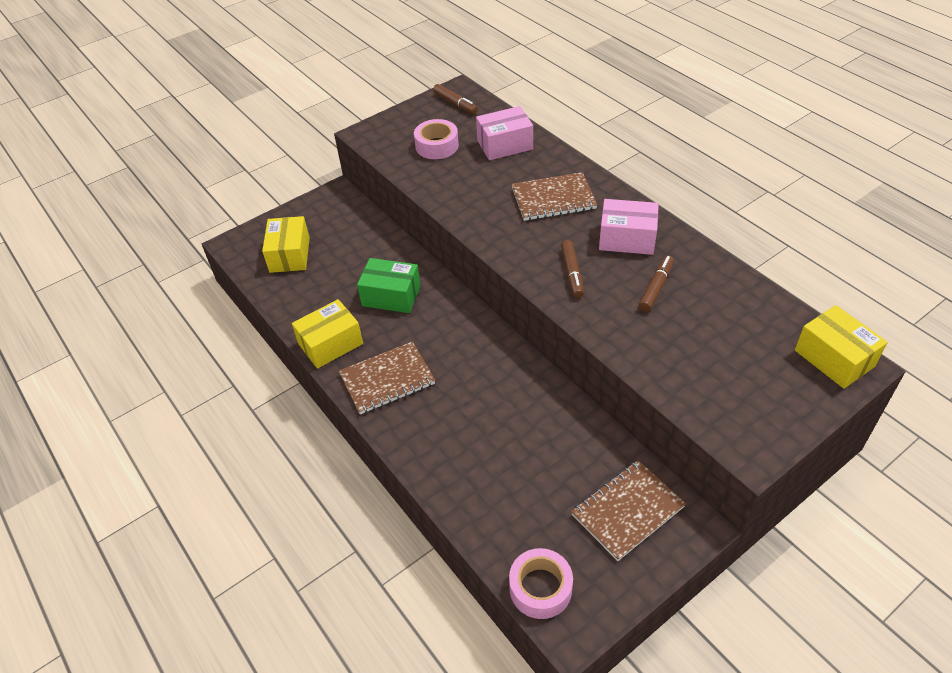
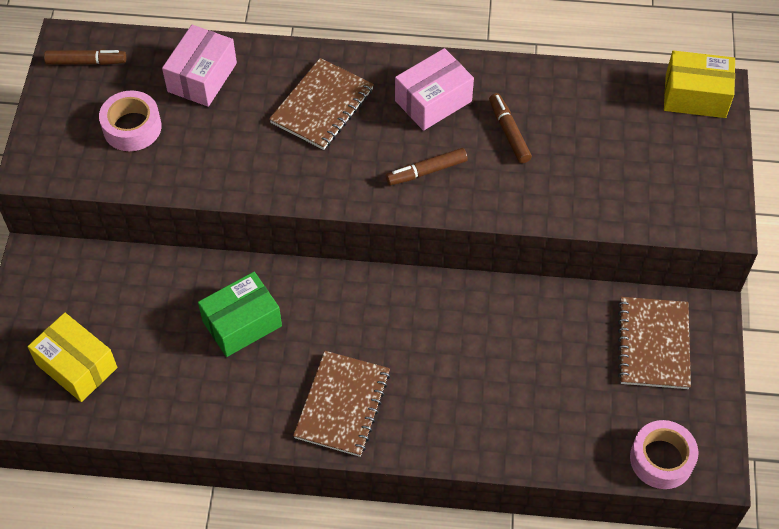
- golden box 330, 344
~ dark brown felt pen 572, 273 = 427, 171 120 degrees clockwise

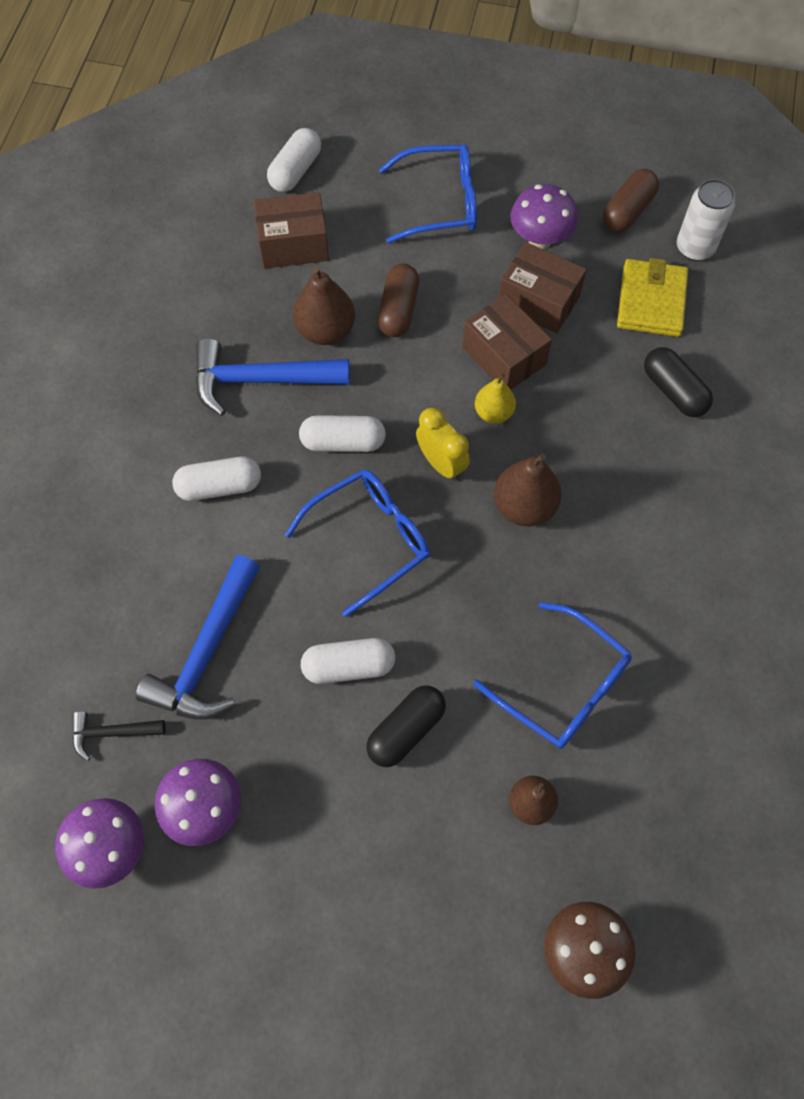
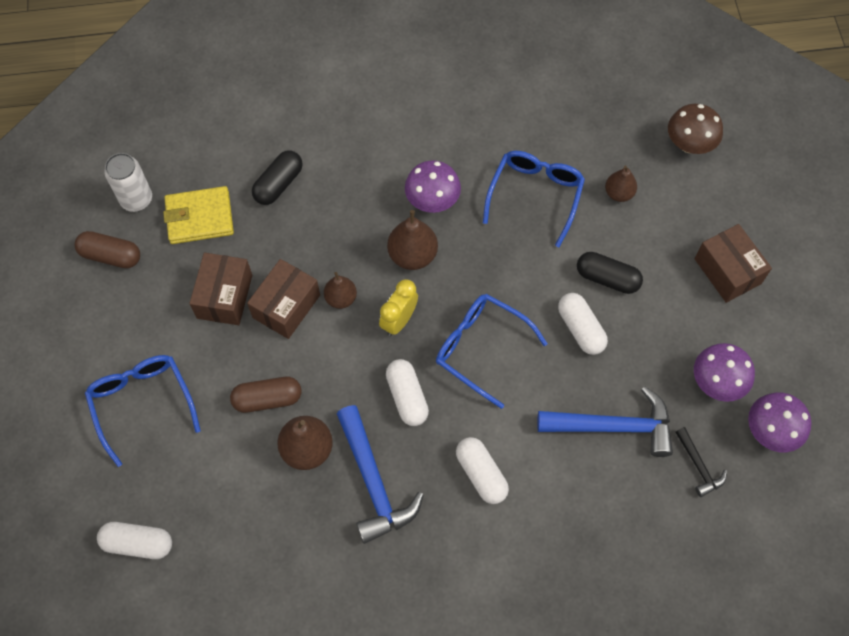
~ dark brown box 293, 244 to 727, 271
~ golden toy pear 493, 412 to dark brown toy pear 341, 298
~ violet toadstool 540, 239 to 432, 201

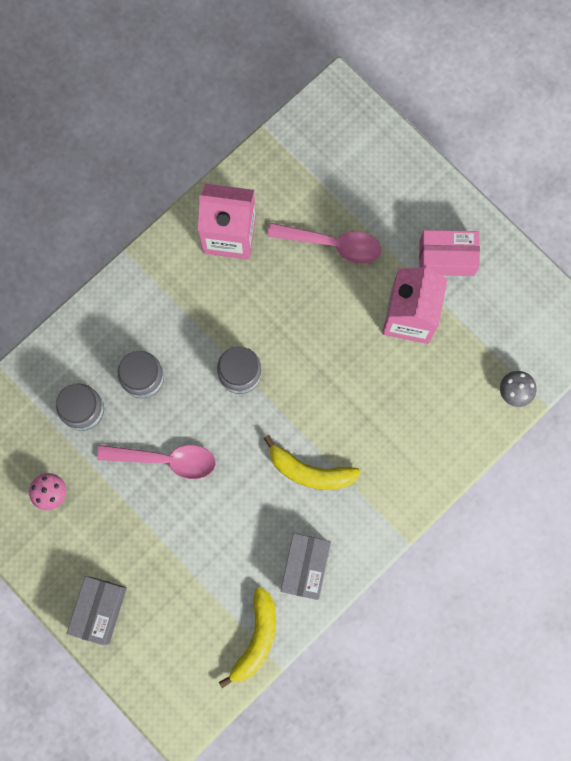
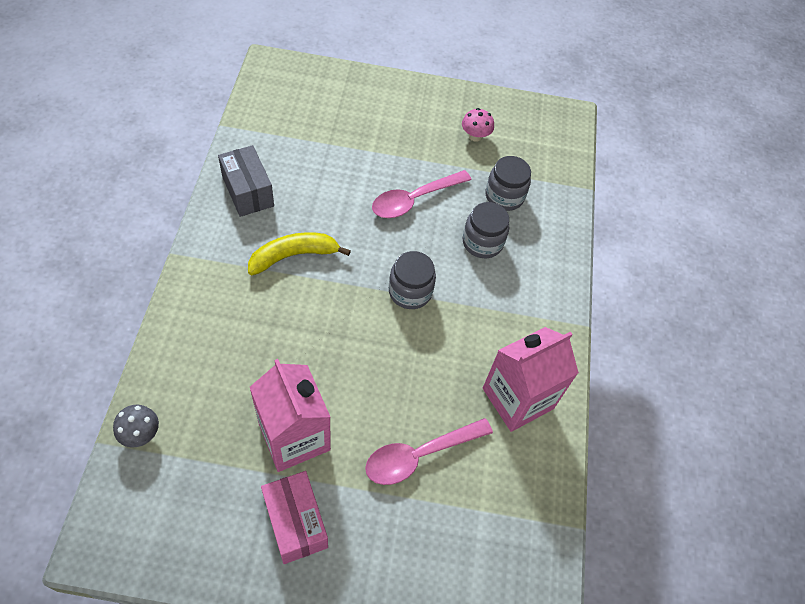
- ash-grey box 99, 610
- golden toy banana 256, 639
~ pink box 446, 258 = 295, 522 75 degrees counterclockwise

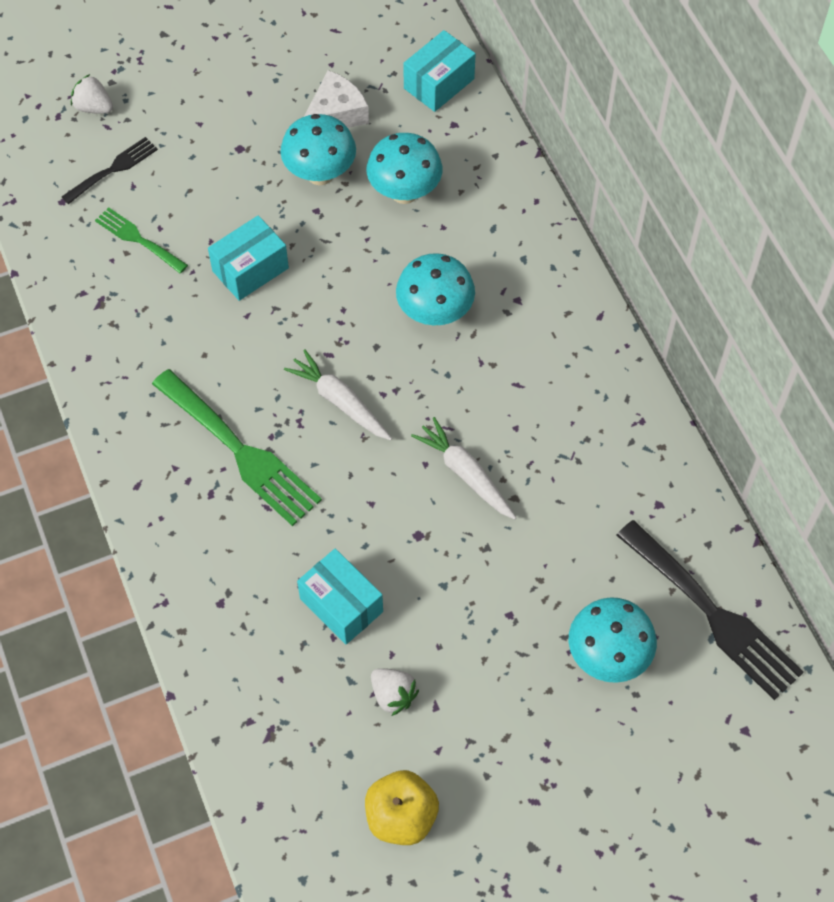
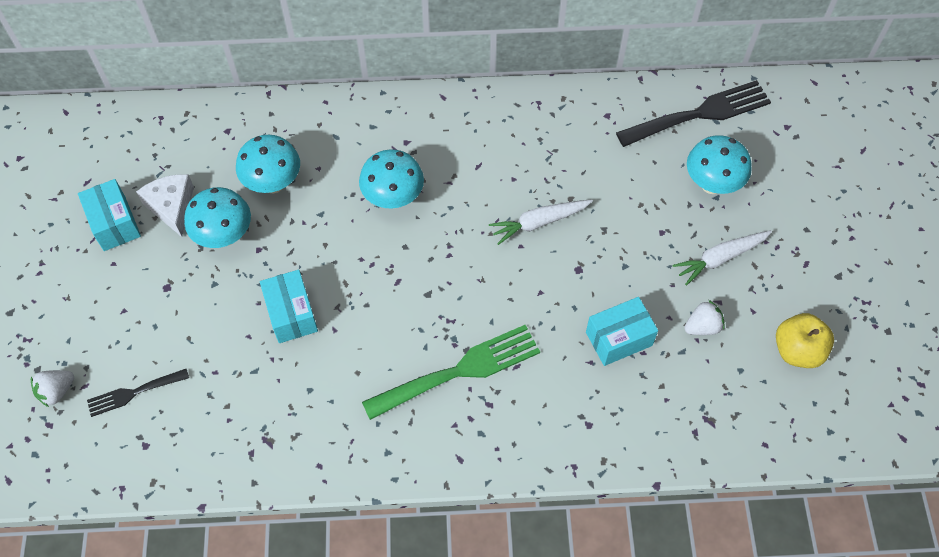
~ black table fork 113, 169 = 133, 393 90 degrees counterclockwise
- green table fork 138, 239
~ pure white toy carrot 340, 401 to 720, 258
~ aqua box 439, 83 to 114, 224

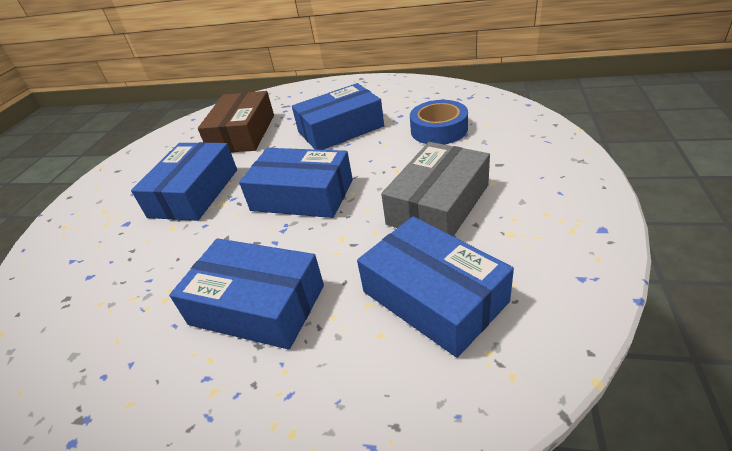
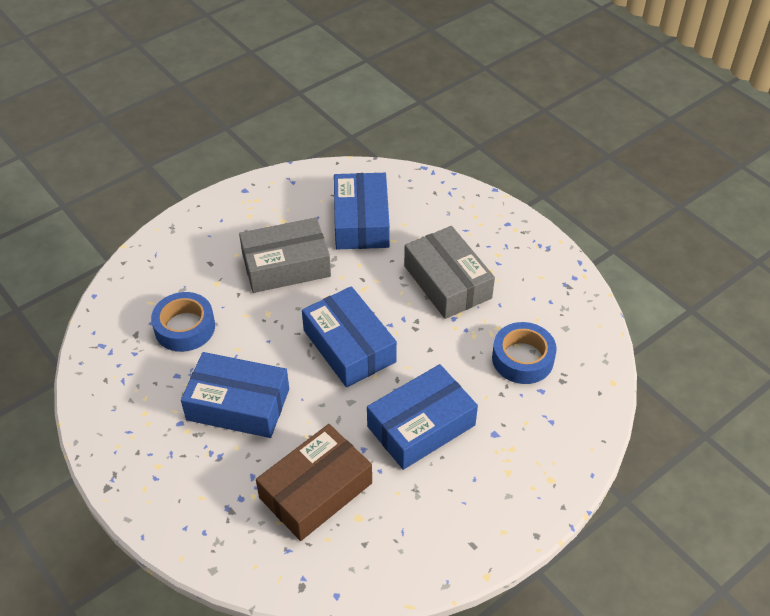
~ blue box 257, 305 to ash-grey box 447, 282
+ blue tape 522, 359

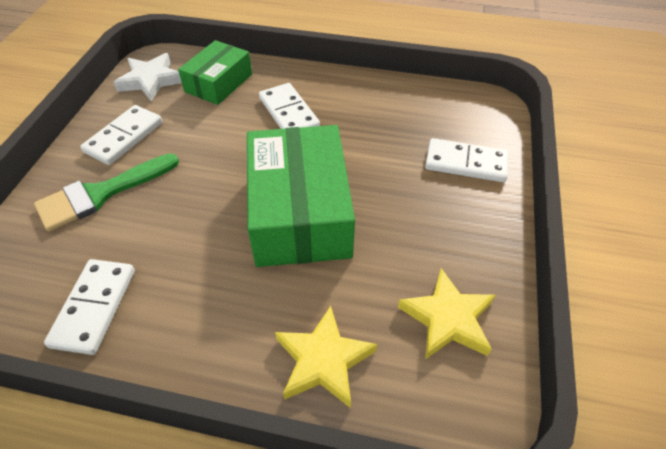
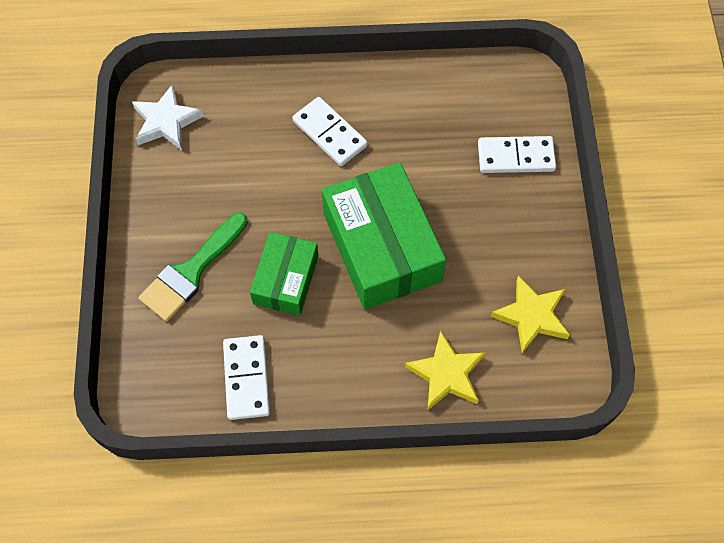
- pure white domino piece 124, 137
~ green box 219, 83 to 286, 280

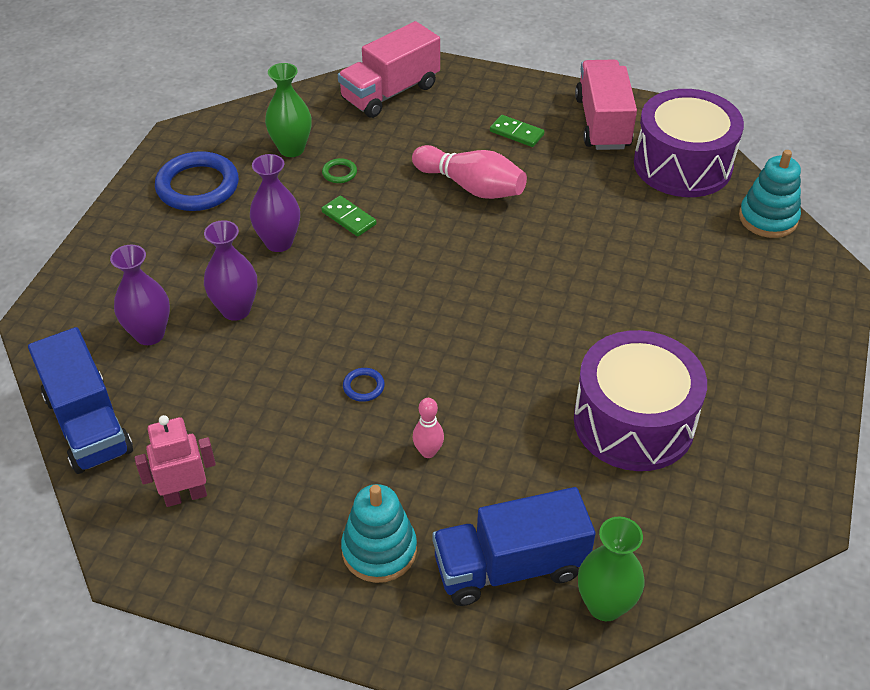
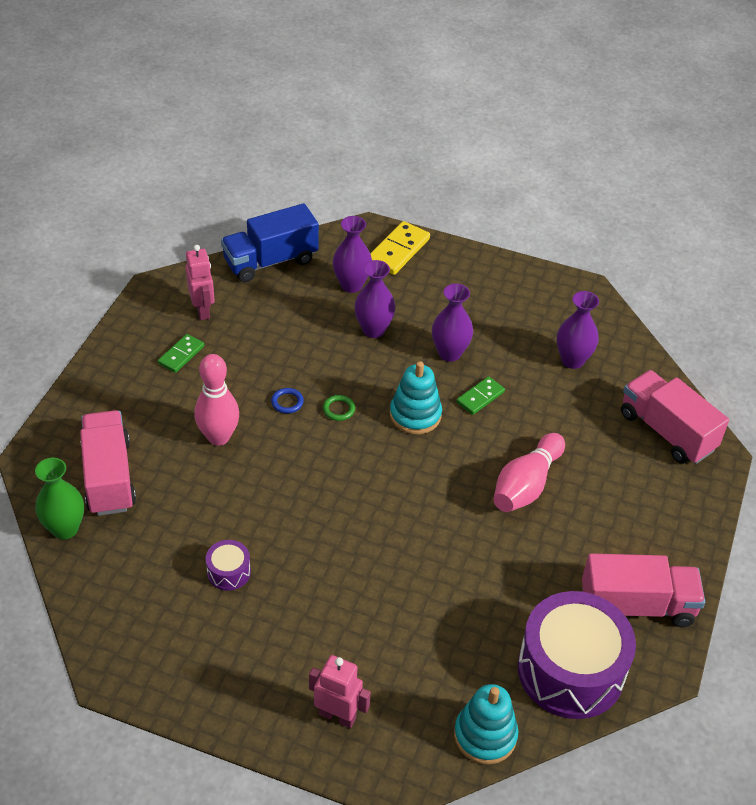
- blue torus 198, 186
~ green flower vase 291, 149 to violet flower vase 572, 360
~ green torus 339, 173 to 338, 409
~ aqua stacking rings 379, 550 to 415, 415
~ pink tenpin 428, 452 = 218, 437 x1.86
~ blue toy truck 510, 567 to pink toy truck 109, 477
~ green domino piece 516, 133 to 181, 355
~ violet snare drum 634, 421 = 229, 572 x0.43
+ pink robot 337, 716
+ golden domino piece 398, 250

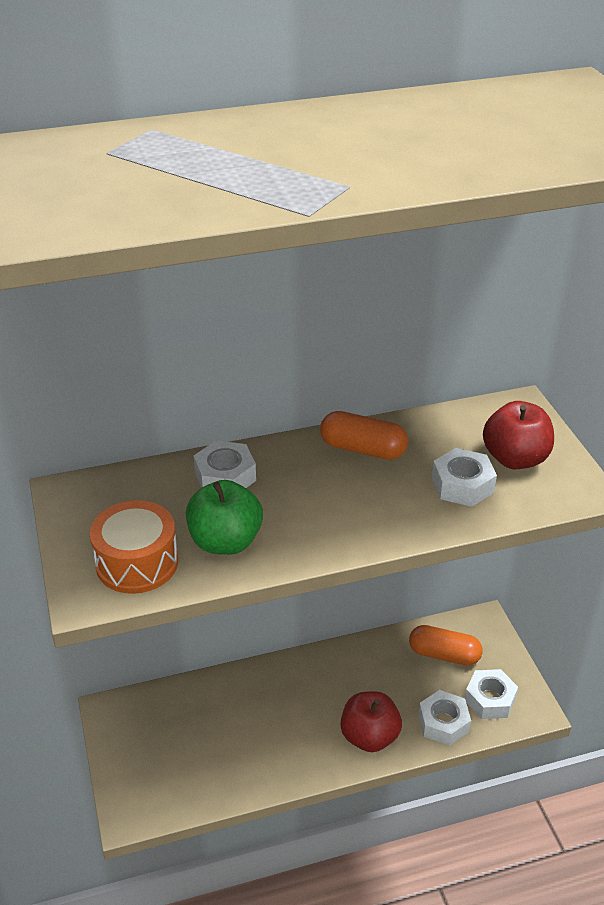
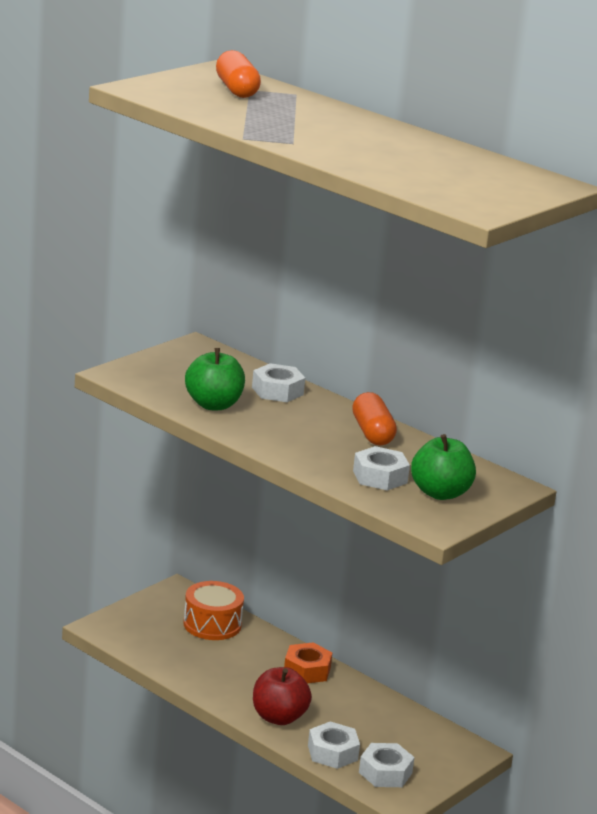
~ orange snare drum 137, 563 to 212, 624
~ orange pill 444, 654 to 236, 90
~ red apple fruit 515, 459 to green apple fruit 440, 493
+ orange nut 307, 670

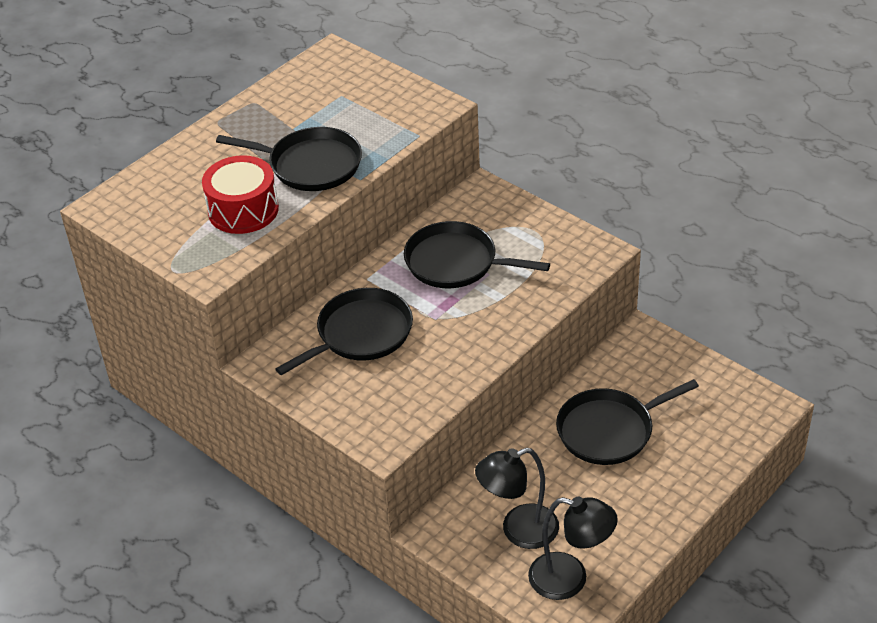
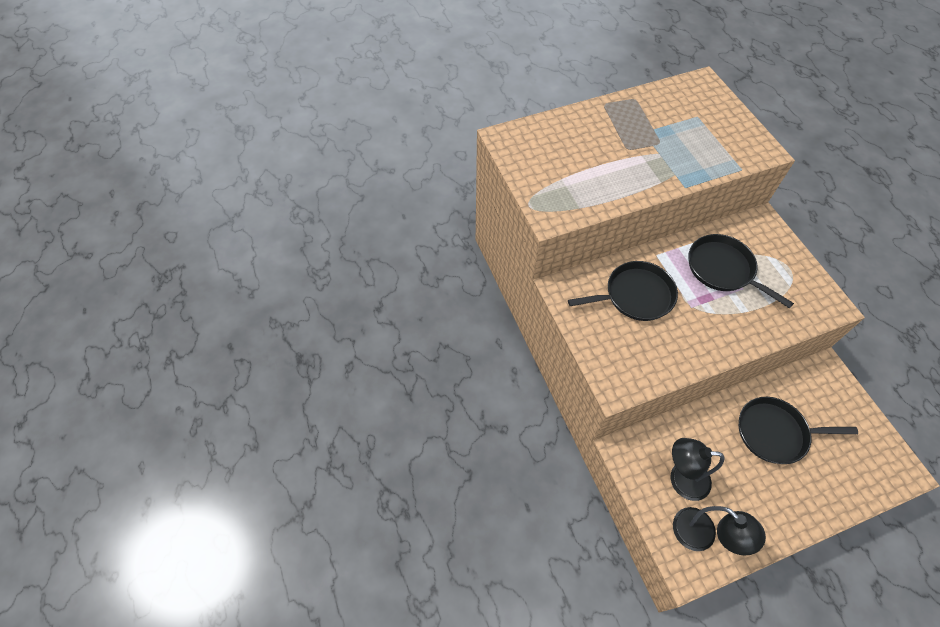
- red snare drum 243, 210
- black pan 310, 165

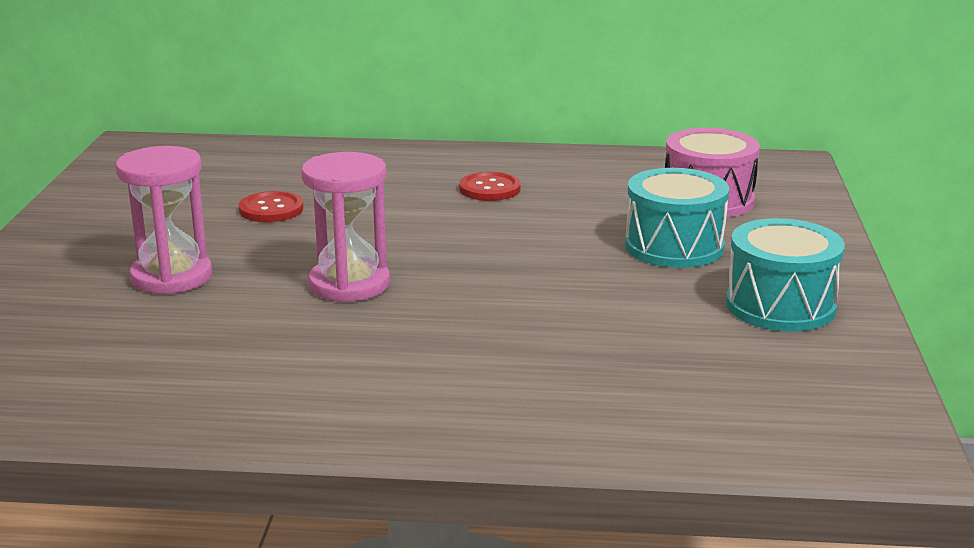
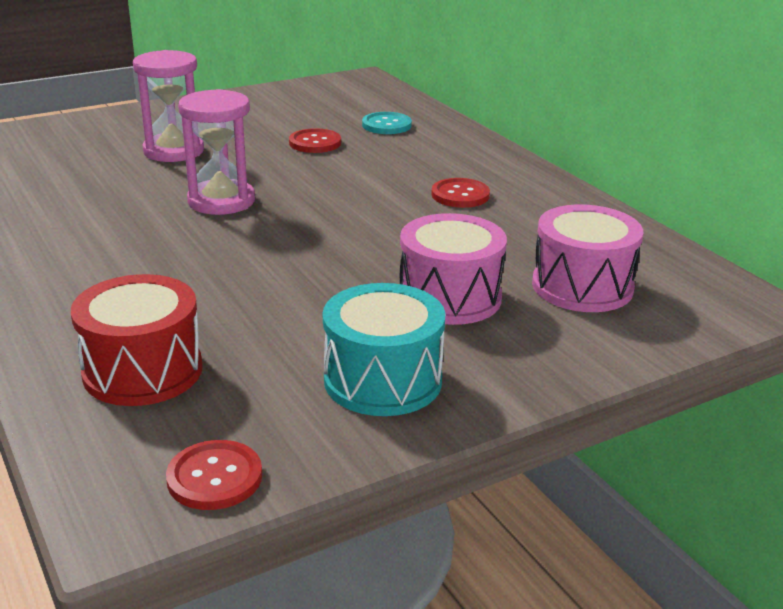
~ aqua snare drum 674, 246 to pink snare drum 450, 297
+ red snare drum 143, 371
+ red shirt button 214, 477
+ aqua shirt button 386, 125

